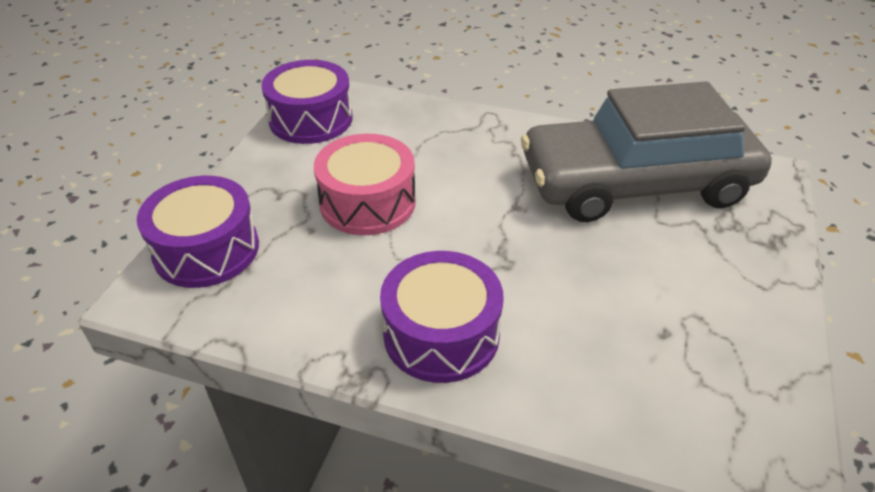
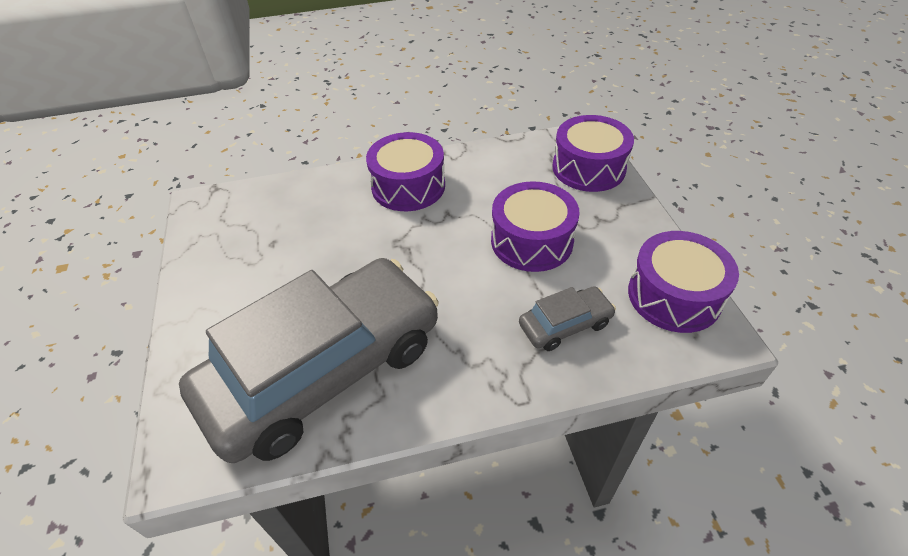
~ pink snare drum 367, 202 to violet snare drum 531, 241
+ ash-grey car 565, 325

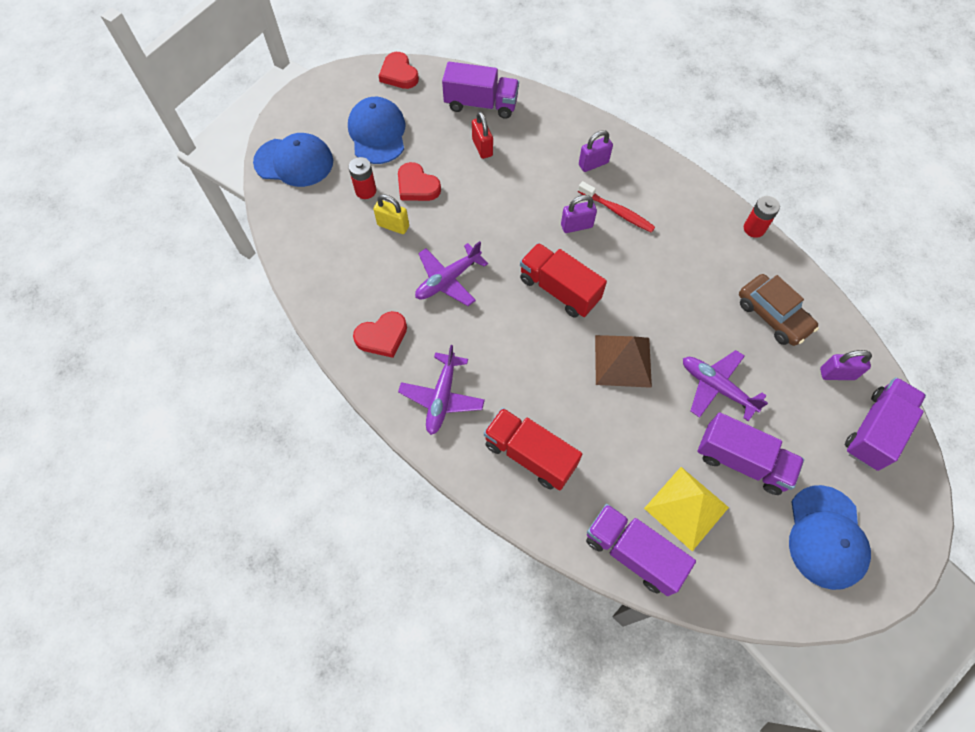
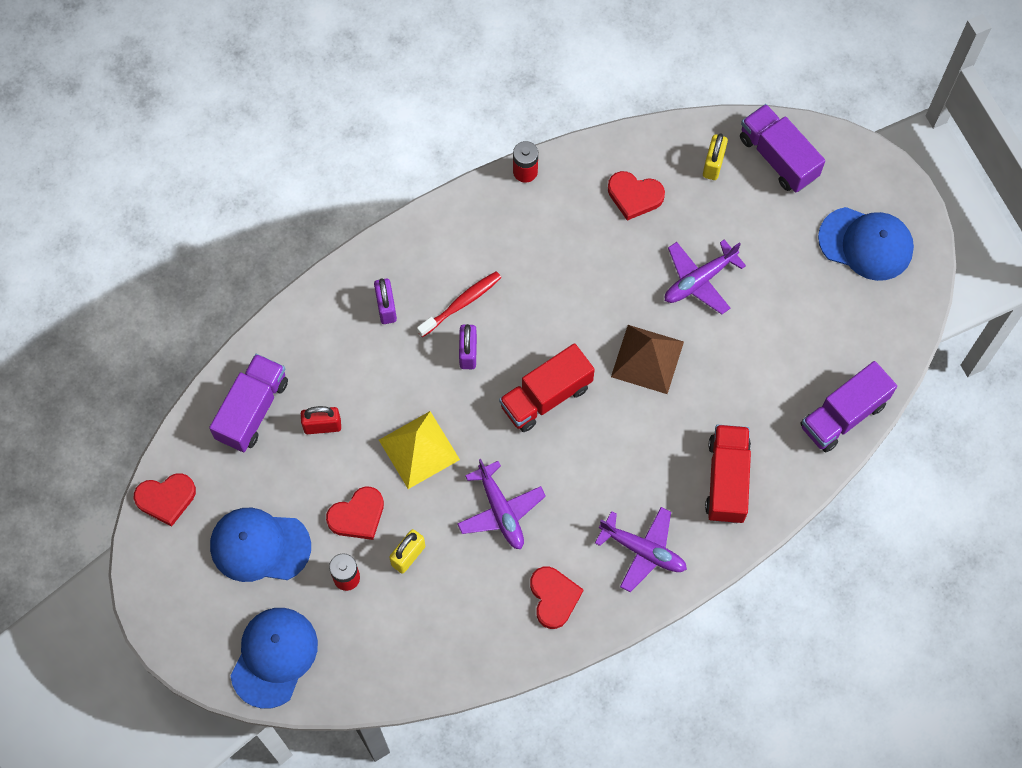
~ red toy truck 530, 455 = 727, 480 135 degrees clockwise
~ golden pyramid shape 686, 508 to 419, 450
- violet toy truck 742, 461
~ dark brown car 773, 315 to red heart shape 634, 196
~ violet padlock 837, 374 to golden padlock 713, 164

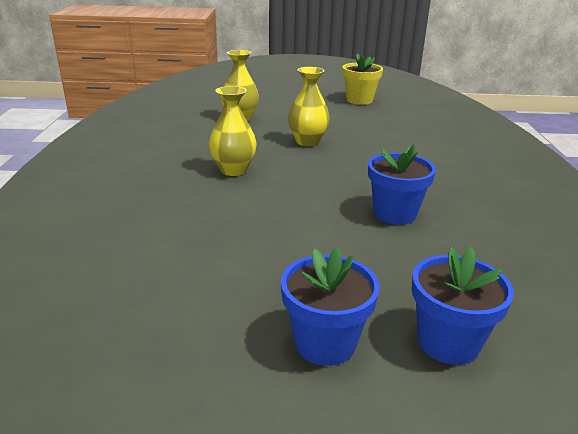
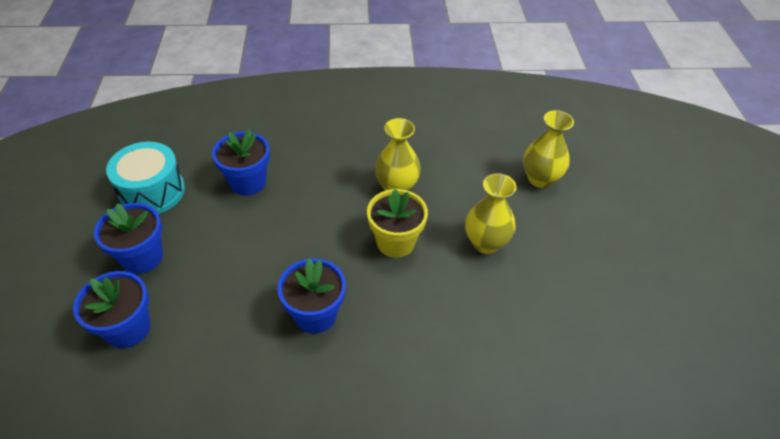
~ golden plant pot 359, 100 to 395, 242
+ aqua snare drum 152, 191
+ blue plant pot 248, 182

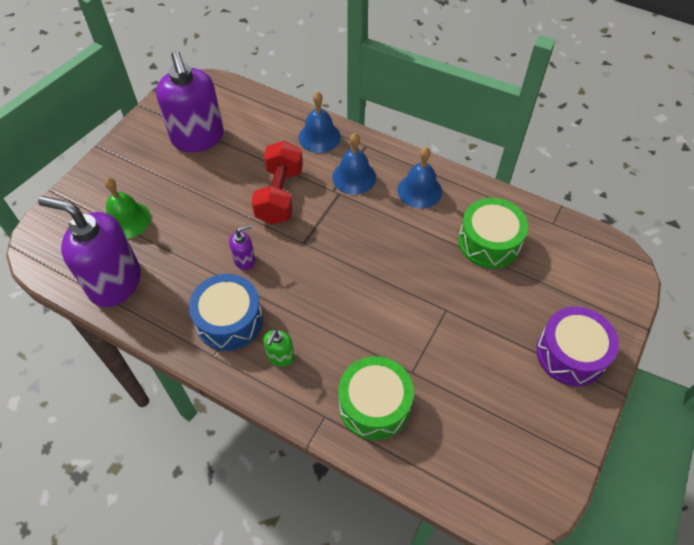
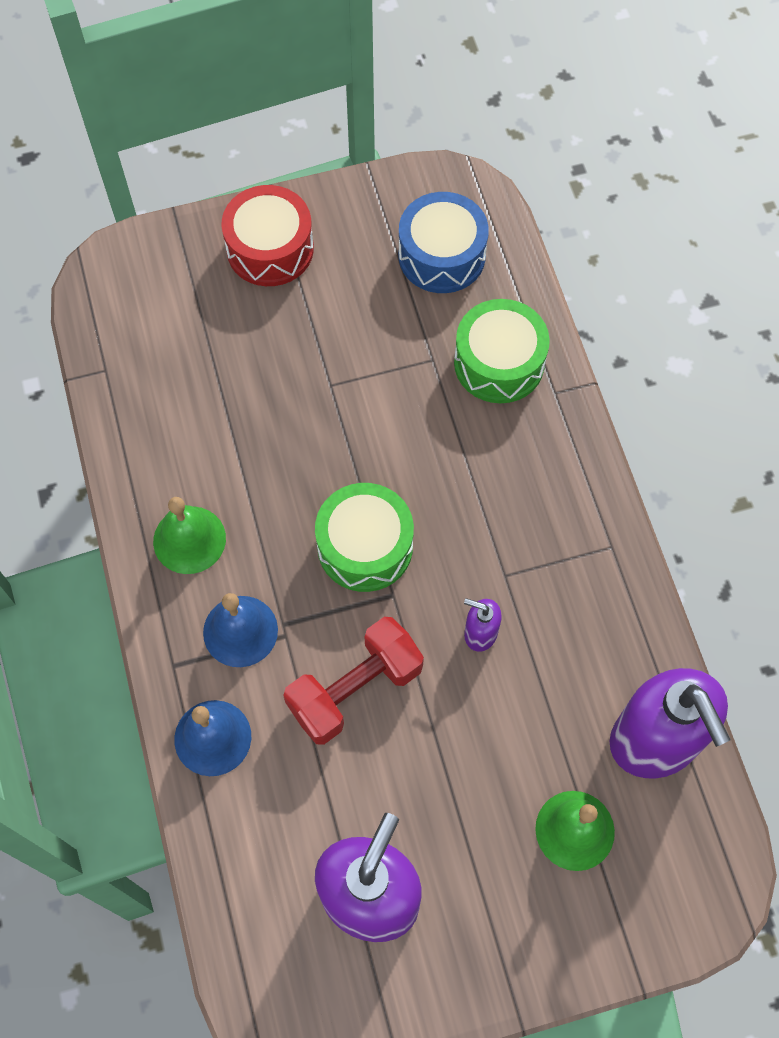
~ blue snare drum 229, 320 to 441, 255
- green pump bottle 280, 357
~ blue bell 419, 190 to green bell 189, 539
~ green snare drum 489, 242 to 365, 546
~ violet snare drum 571, 354 to red snare drum 270, 249

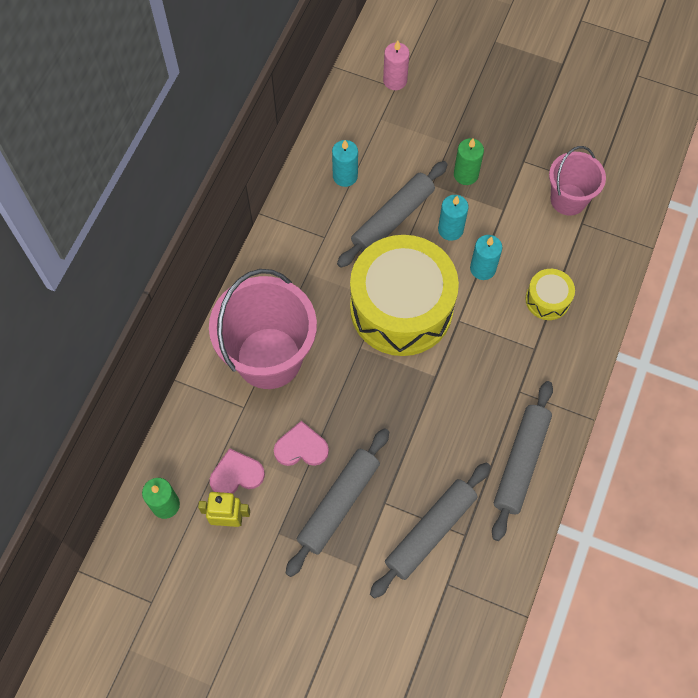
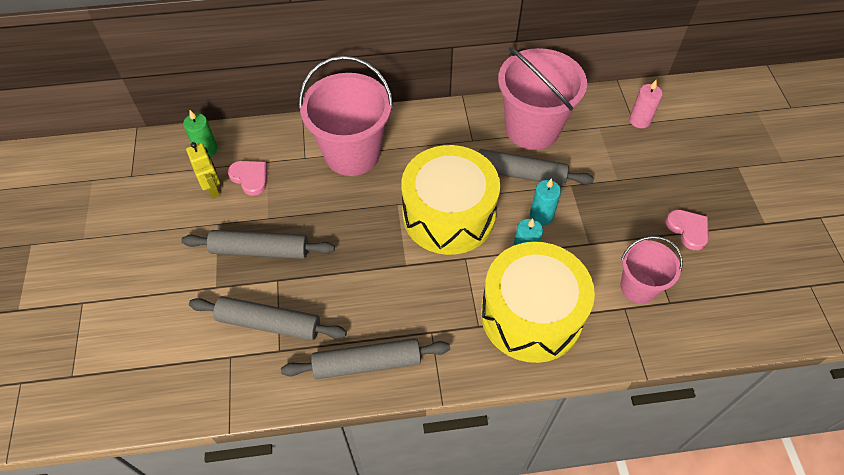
~ pink heart shape 301, 447 to 688, 230
~ aqua wax candle 345, 176 to pink sand bucket 532, 129
- green wax candle 466, 174
~ golden snare drum 547, 299 = 531, 315 x2.30

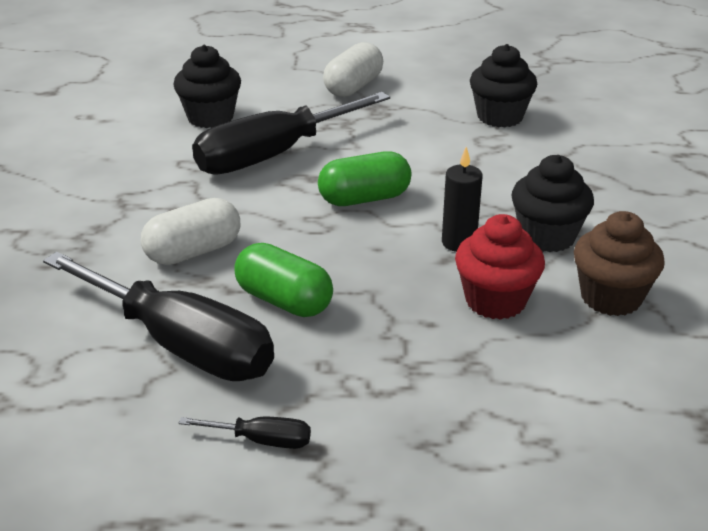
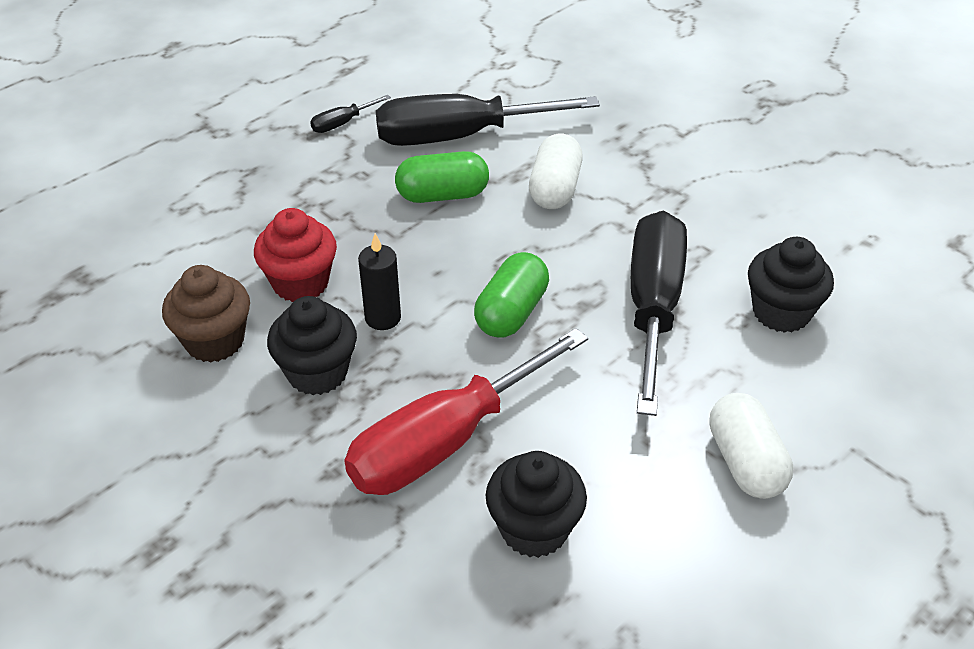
+ red flat screwdriver 444, 441

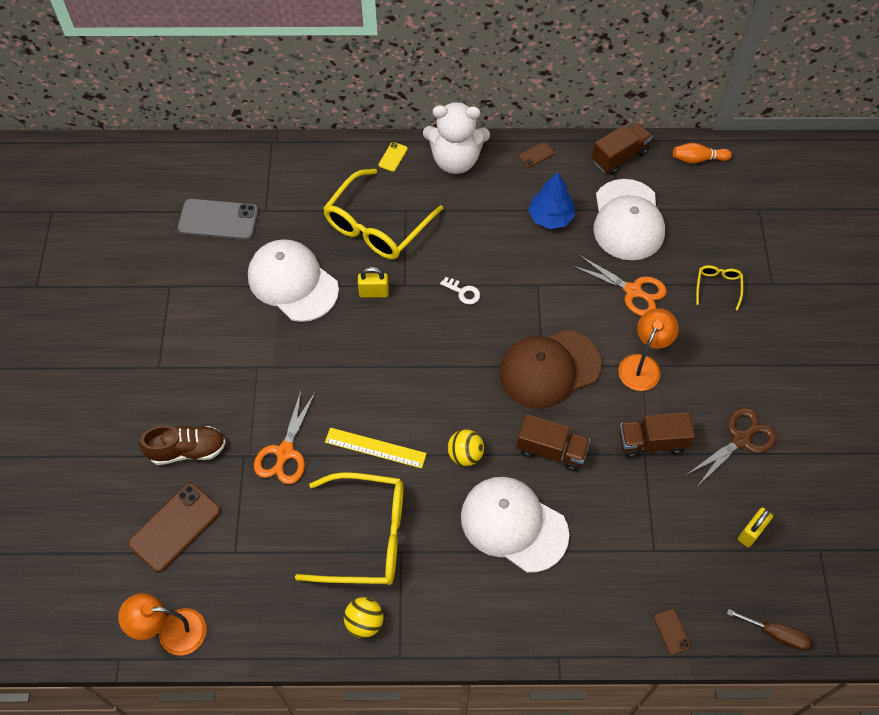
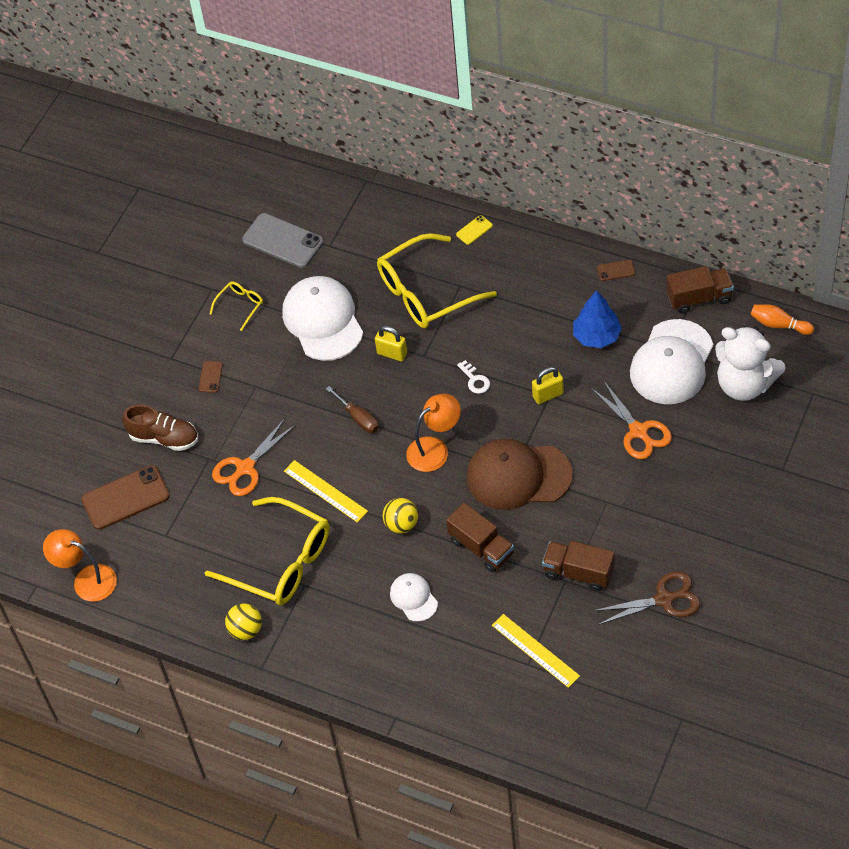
~ pure white teddy bear 455, 160 to 744, 384
~ pure white peaked cap 513, 525 = 413, 598 x0.51
~ orange reading lamp 643, 365 to 435, 449
~ dark brown mobile phone 671, 631 to 210, 377
~ golden eyeglasses 718, 286 to 240, 305
~ dark brown flat screwdriver 776, 634 to 358, 418
~ golden padlock 751, 532 to 548, 395
+ golden ruler 535, 650

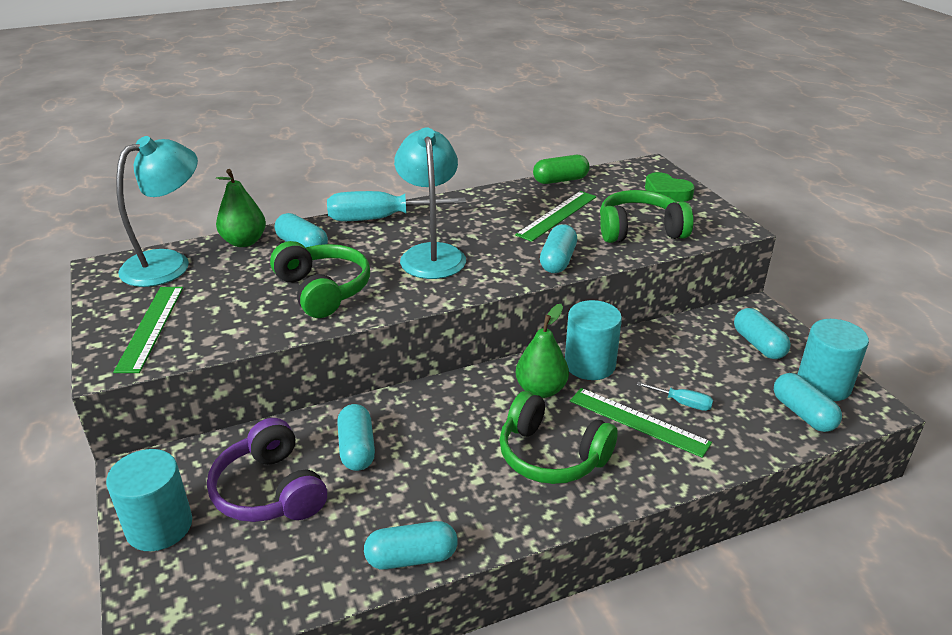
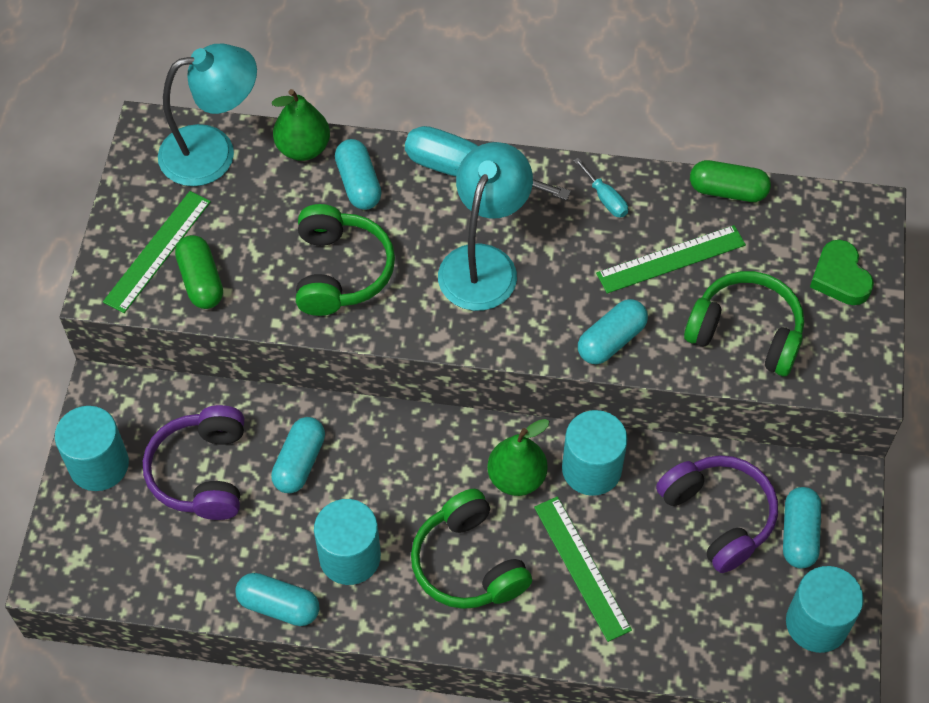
~ aqua flat screwdriver 682, 403 to 605, 199
- aqua pill 803, 413
+ green pill 201, 281
+ aqua cylinder shape 350, 557
+ violet over-ear headphones 718, 516

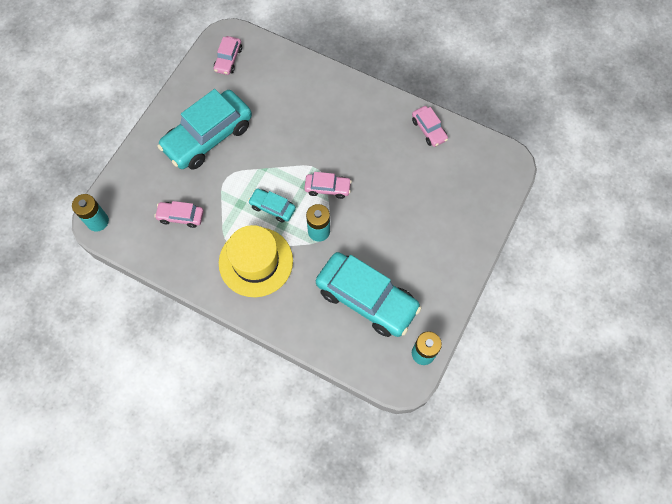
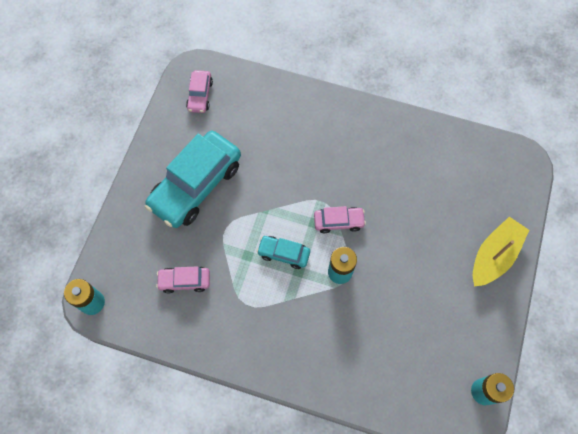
- golden hat 256, 261
- aqua car 366, 298
- pink car 429, 130
+ golden sailboat 494, 256

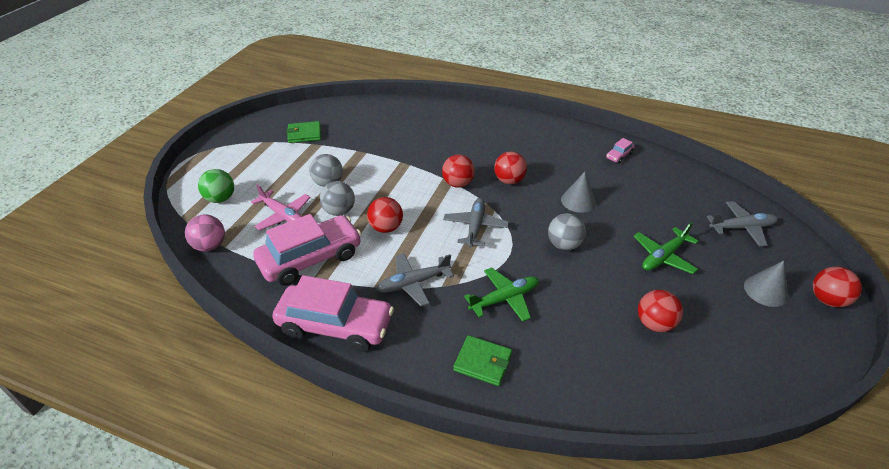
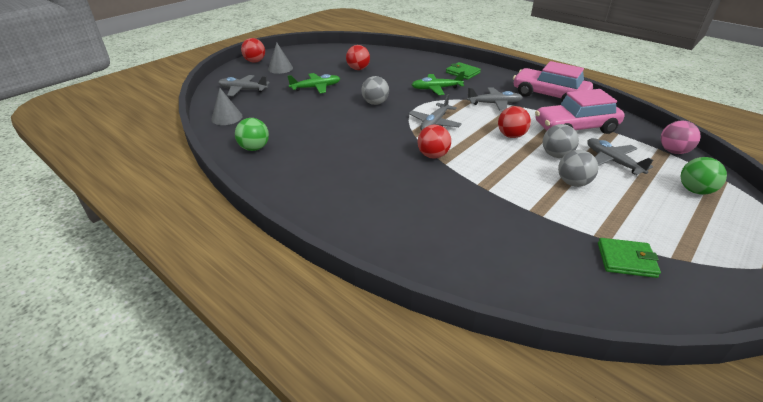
~ pink plane 283, 216 to ash-grey plane 612, 161
- red ball 509, 180
~ ash-grey solid cone 578, 201 to 227, 117
~ pink car 619, 155 to green ball 254, 148

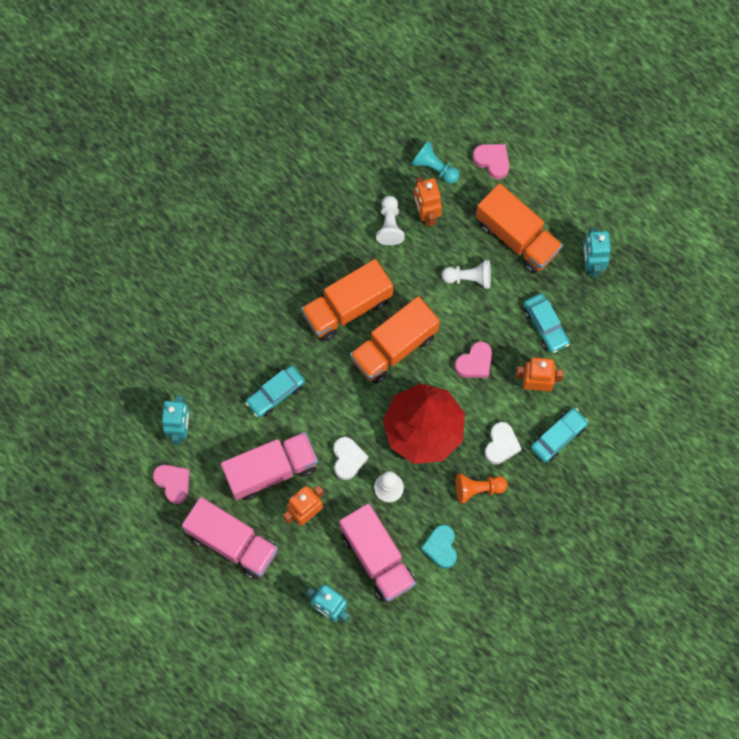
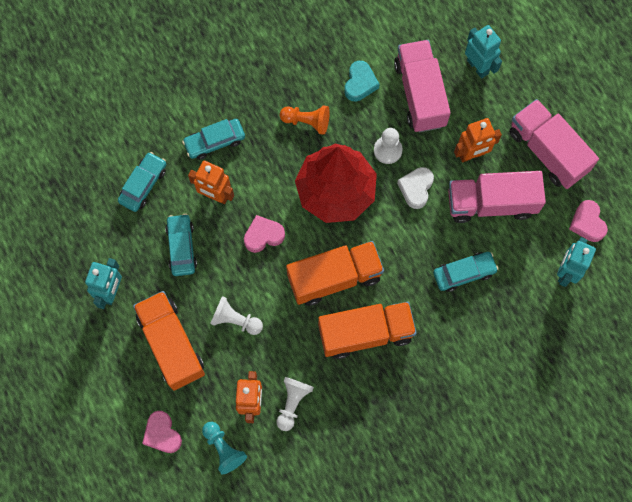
- pure white heart shape 501, 445
+ aqua car 143, 184

